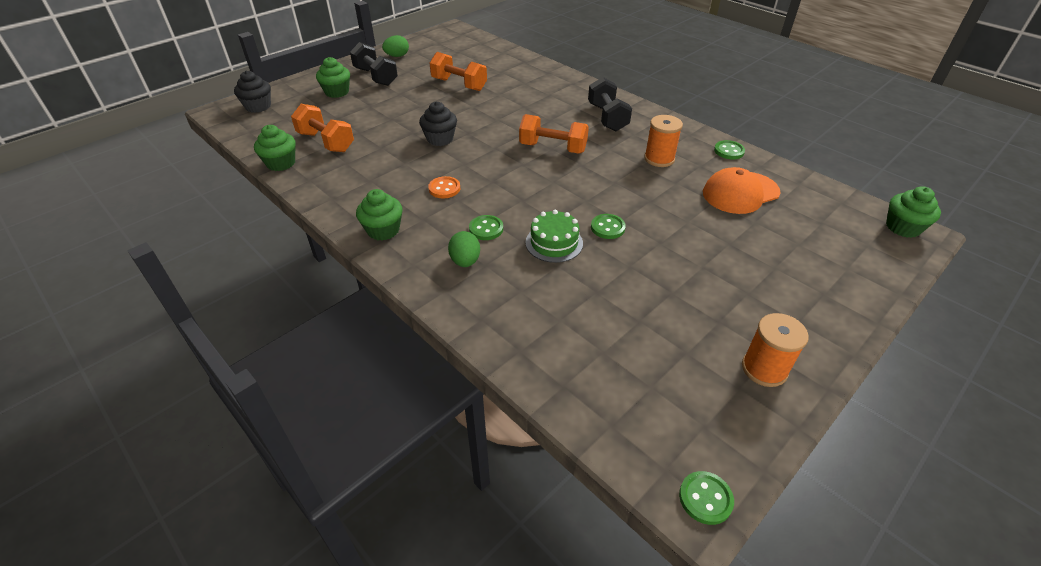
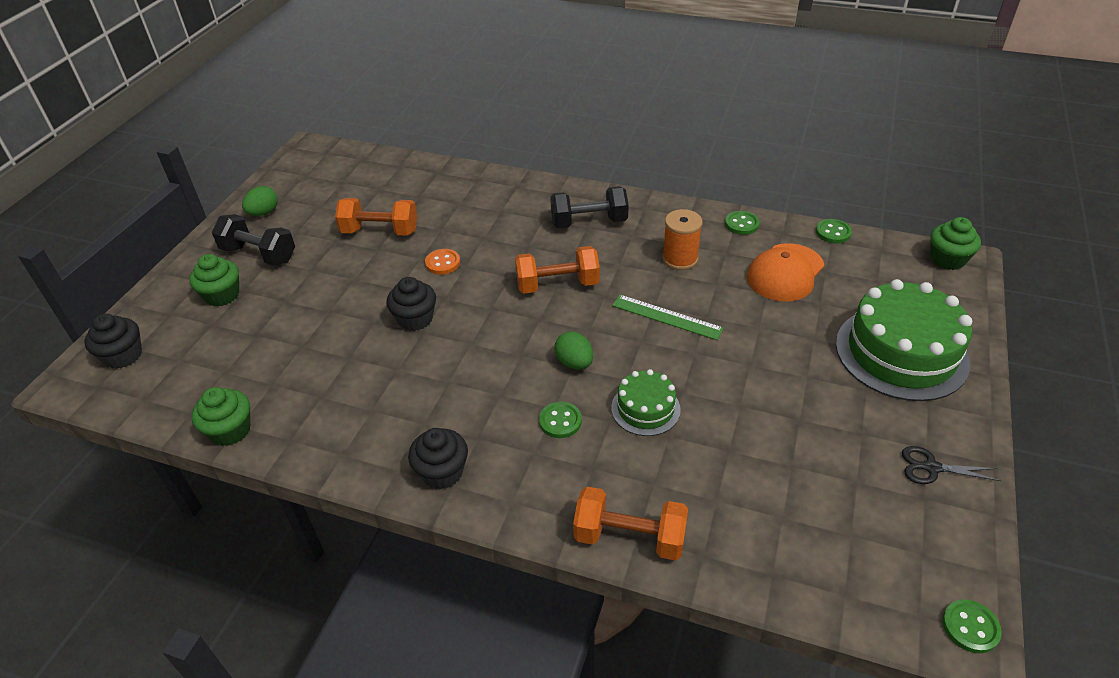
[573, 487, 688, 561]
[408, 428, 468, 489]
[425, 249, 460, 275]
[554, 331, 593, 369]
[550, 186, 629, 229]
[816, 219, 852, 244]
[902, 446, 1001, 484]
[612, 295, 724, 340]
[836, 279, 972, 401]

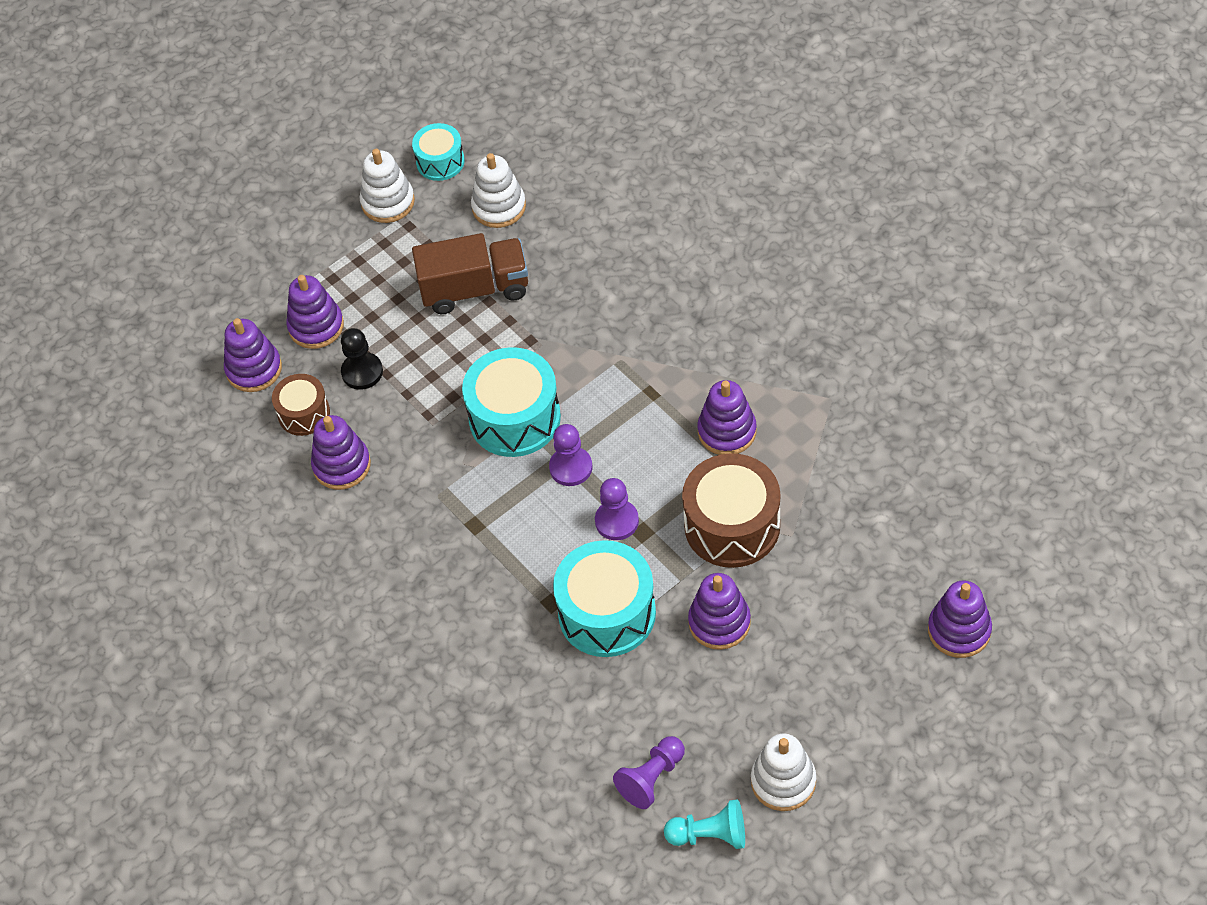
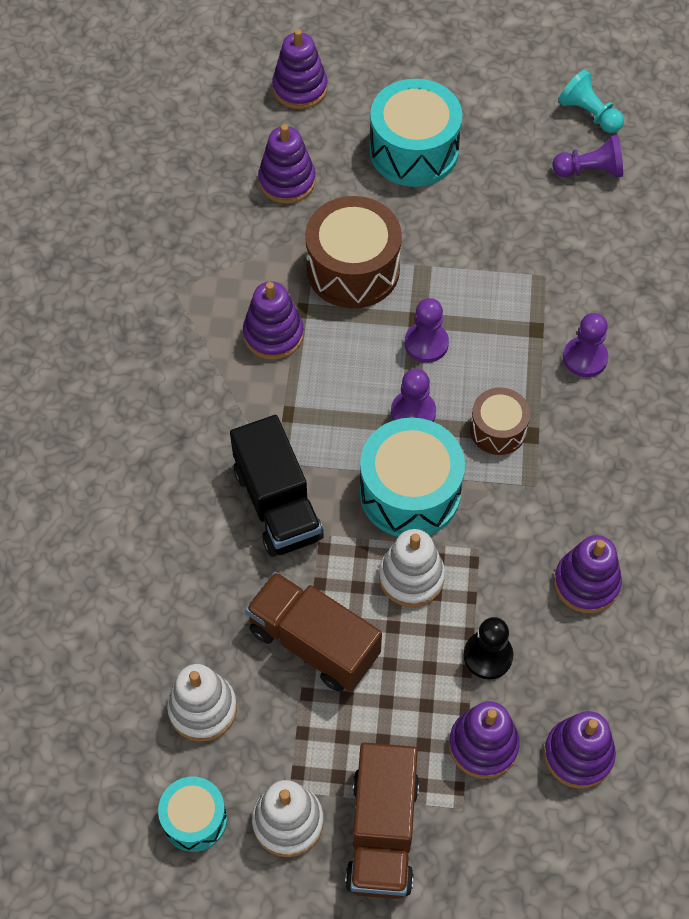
[470, 388, 530, 455]
[370, 79, 462, 187]
[258, 124, 316, 204]
[379, 529, 445, 607]
[230, 415, 324, 557]
[345, 742, 419, 899]
[563, 313, 608, 377]

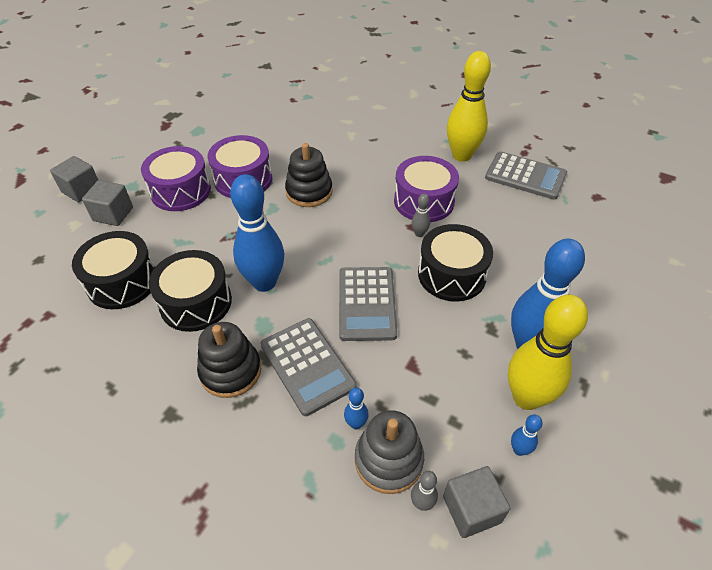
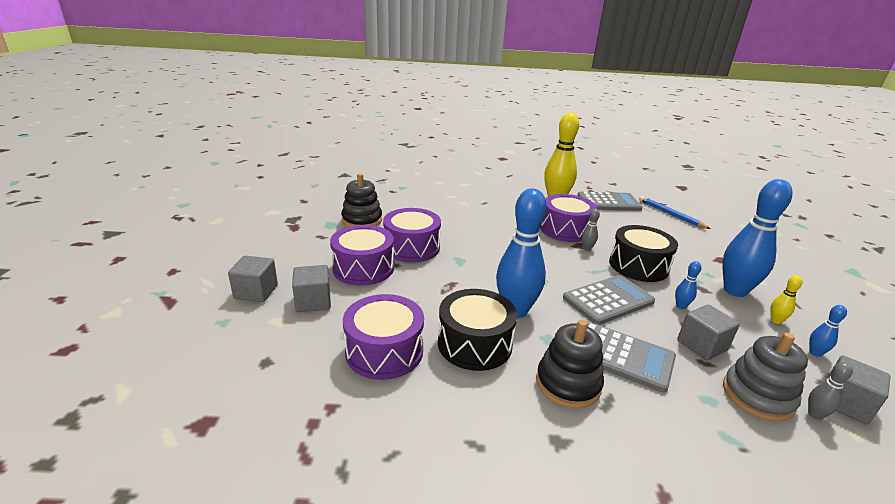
[343, 294, 424, 380]
[341, 173, 382, 227]
[563, 275, 655, 325]
[675, 261, 701, 309]
[770, 275, 803, 324]
[639, 196, 711, 229]
[677, 305, 740, 360]

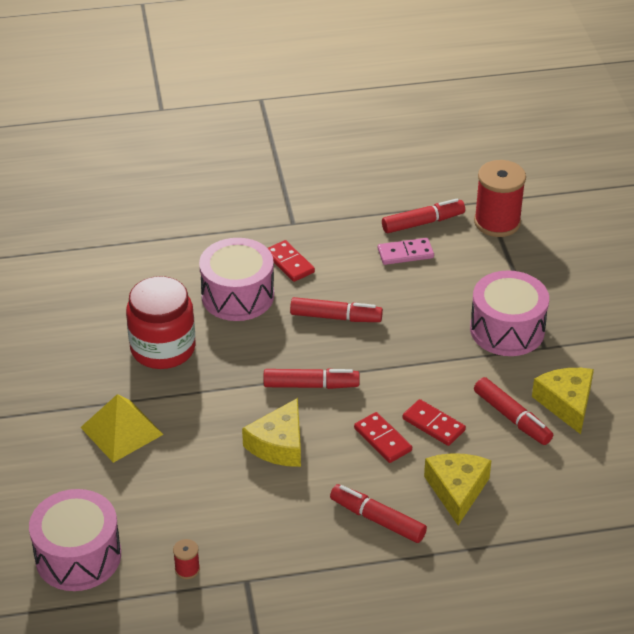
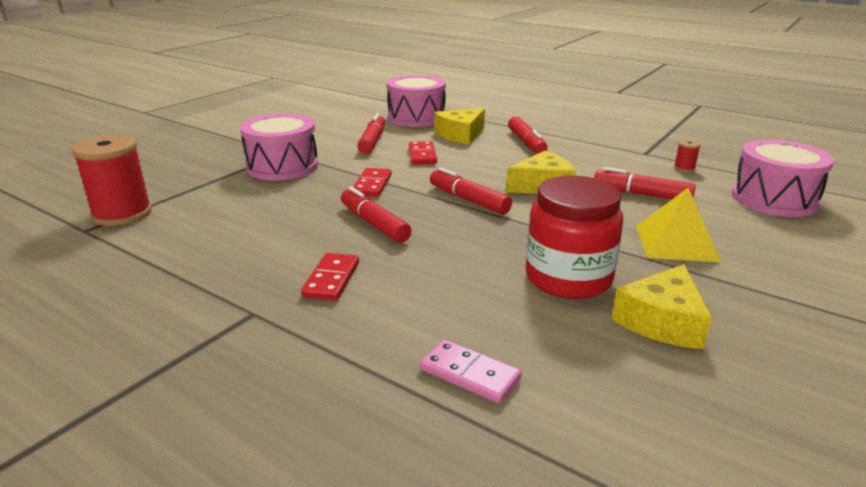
[387, 75, 446, 127]
[353, 168, 392, 196]
[420, 339, 522, 403]
[594, 167, 696, 199]
[612, 264, 712, 349]

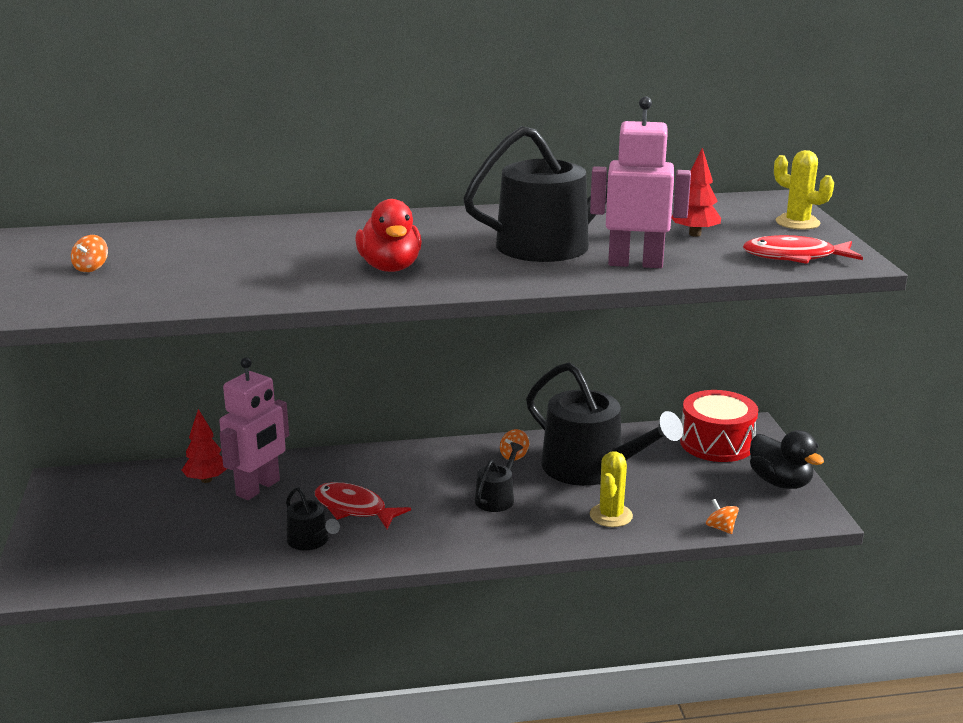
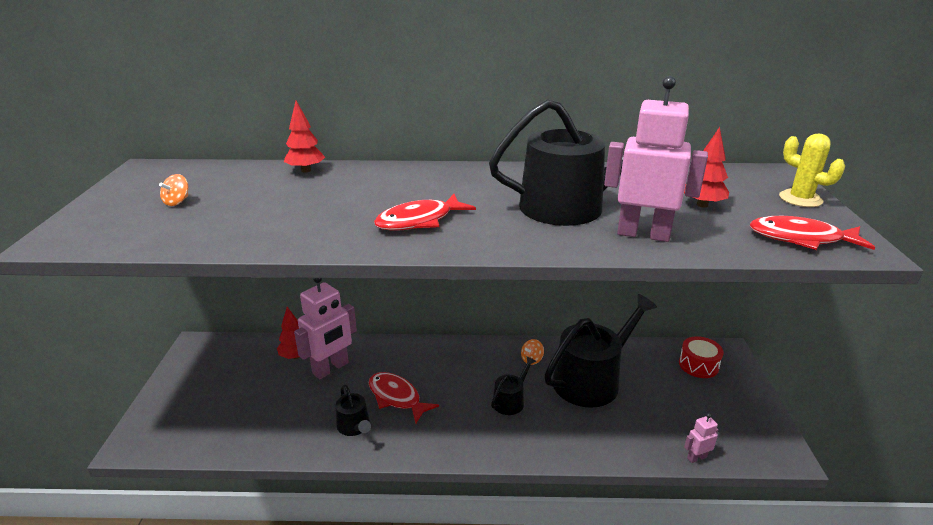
[374, 194, 476, 231]
[544, 294, 657, 408]
[590, 451, 633, 527] (first image)
[679, 336, 724, 378]
[684, 413, 718, 463]
[750, 430, 824, 489] (first image)
[284, 101, 325, 173]

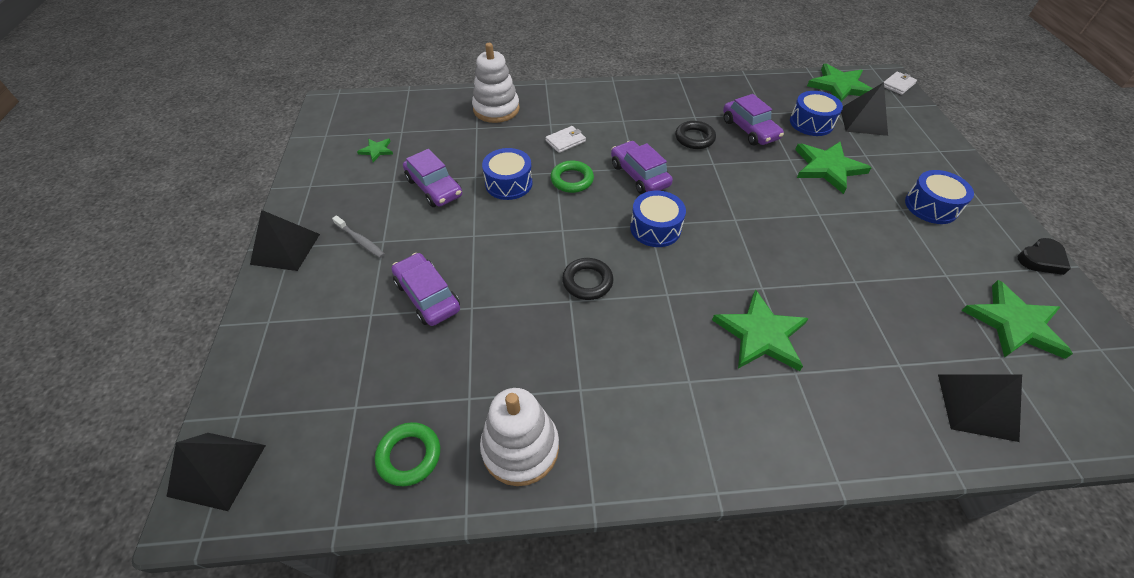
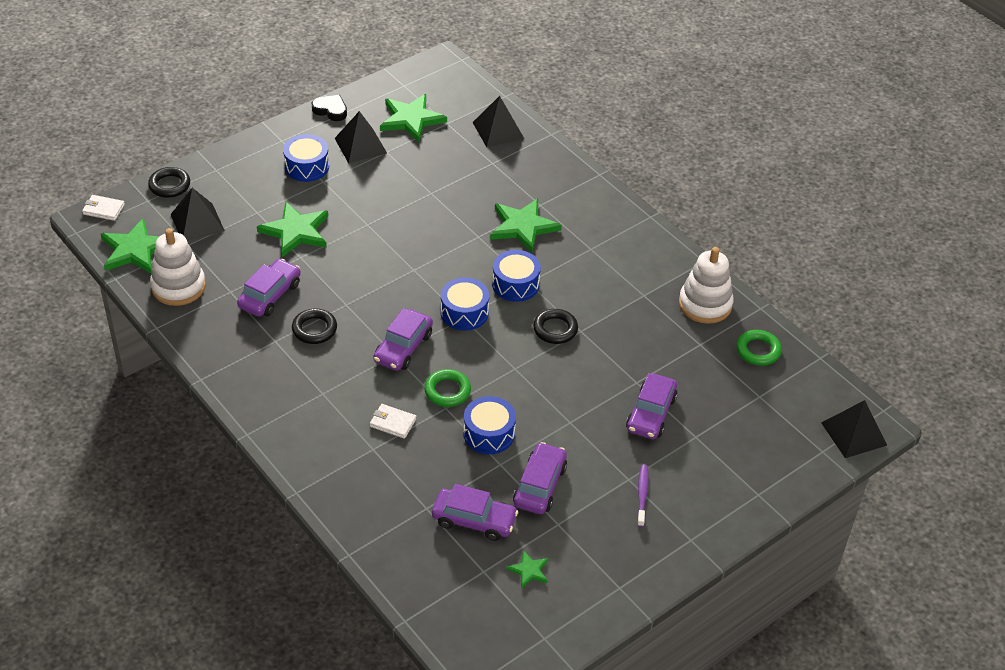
[335, 111, 387, 164]
[637, 464, 649, 527]
[150, 228, 206, 306]
[492, 250, 541, 302]
[148, 167, 190, 198]
[432, 484, 518, 541]

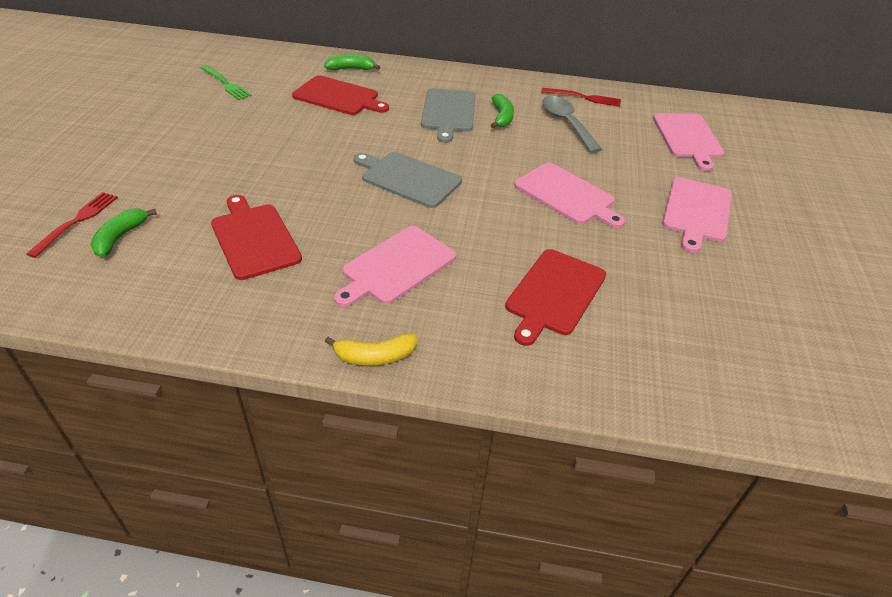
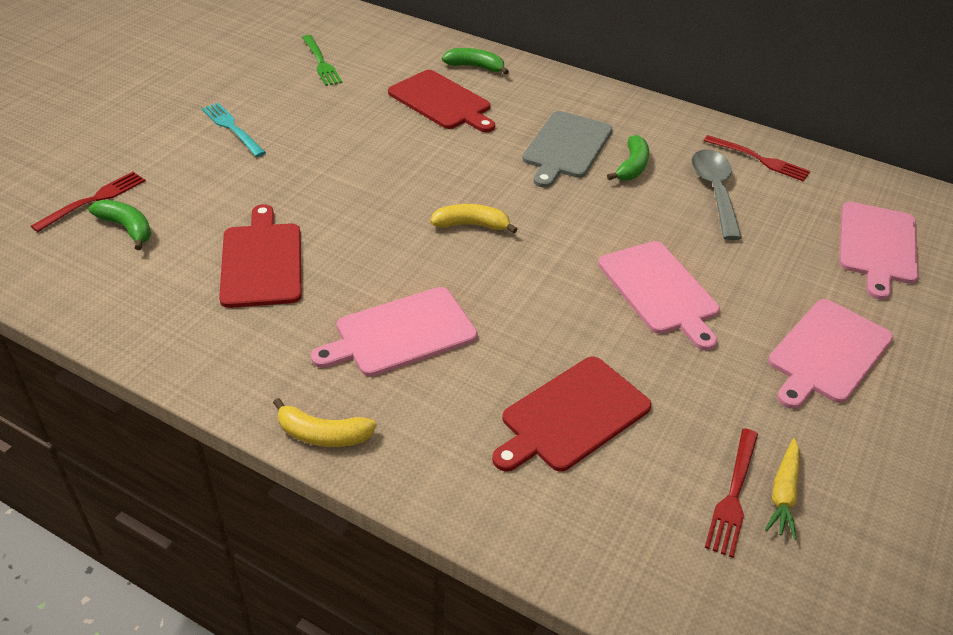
[89, 200, 151, 250]
[430, 204, 518, 233]
[201, 103, 266, 157]
[705, 428, 758, 558]
[765, 438, 799, 540]

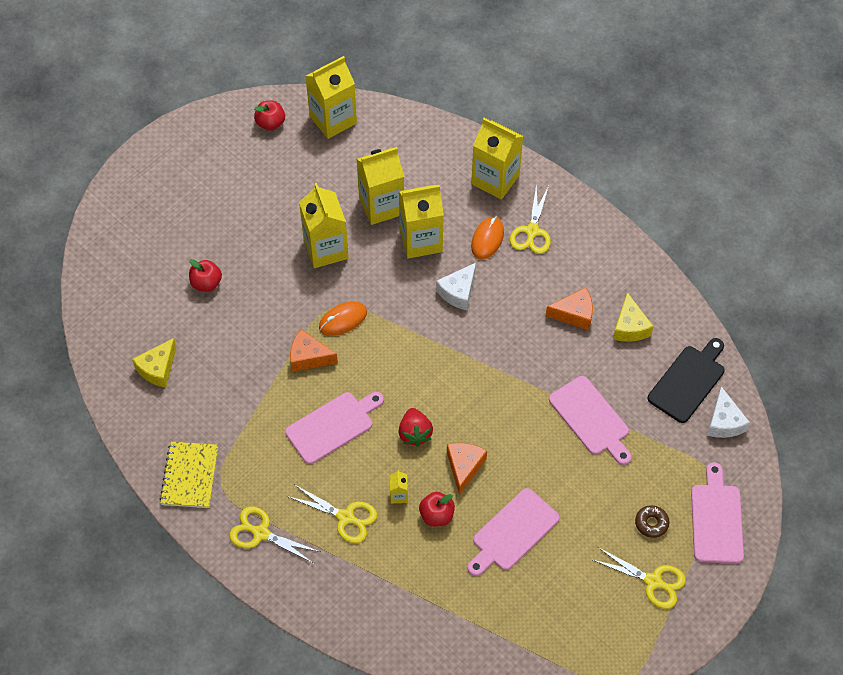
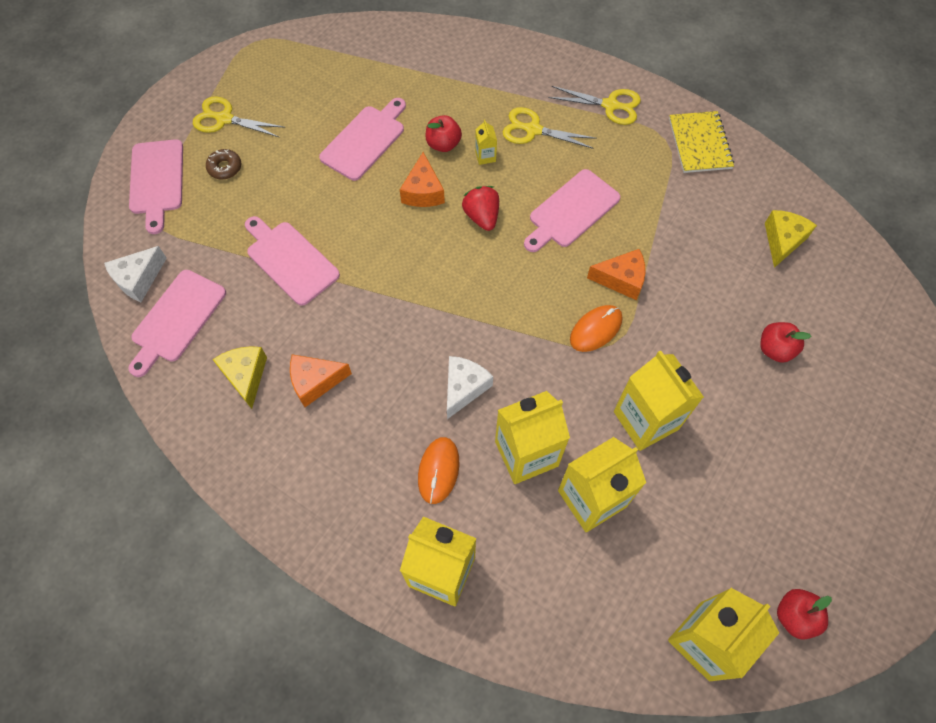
[510, 184, 551, 254] (first image)
[128, 270, 226, 377]
[104, 246, 167, 302]

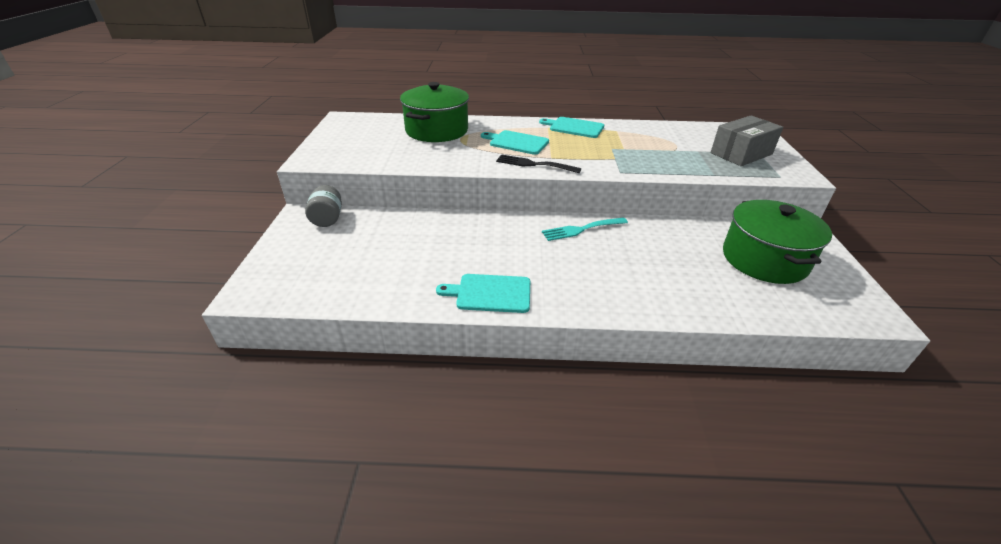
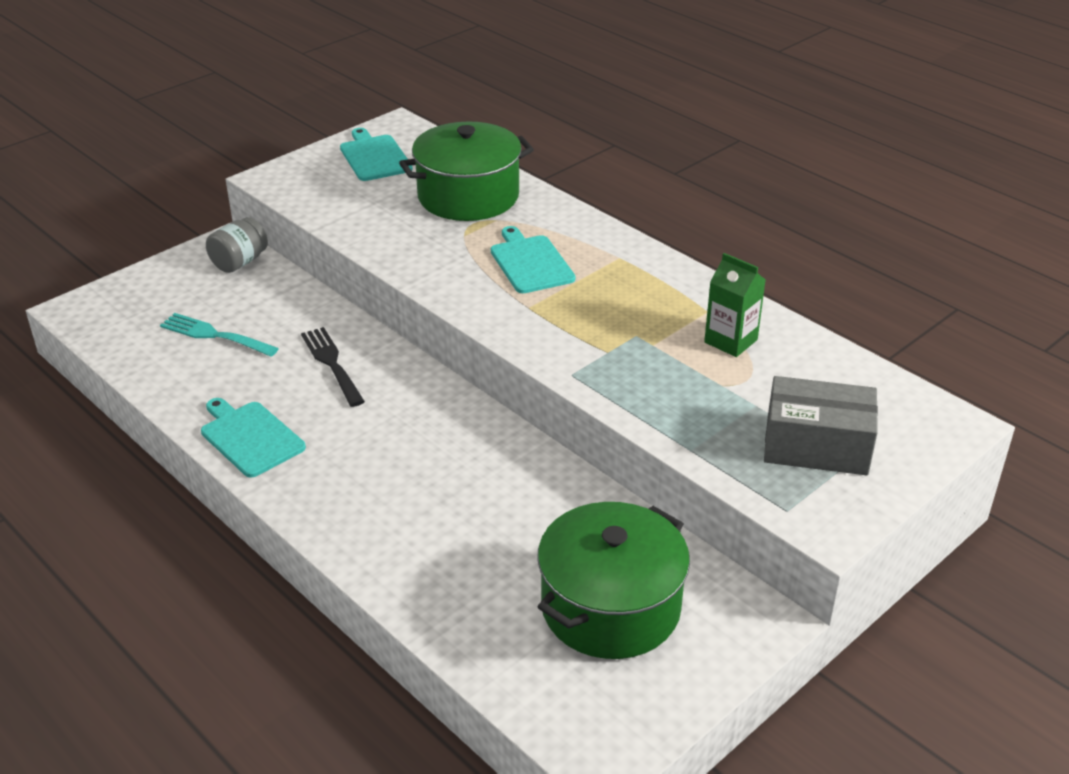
[301, 327, 365, 407]
[340, 128, 413, 181]
[160, 313, 279, 357]
[704, 253, 766, 357]

